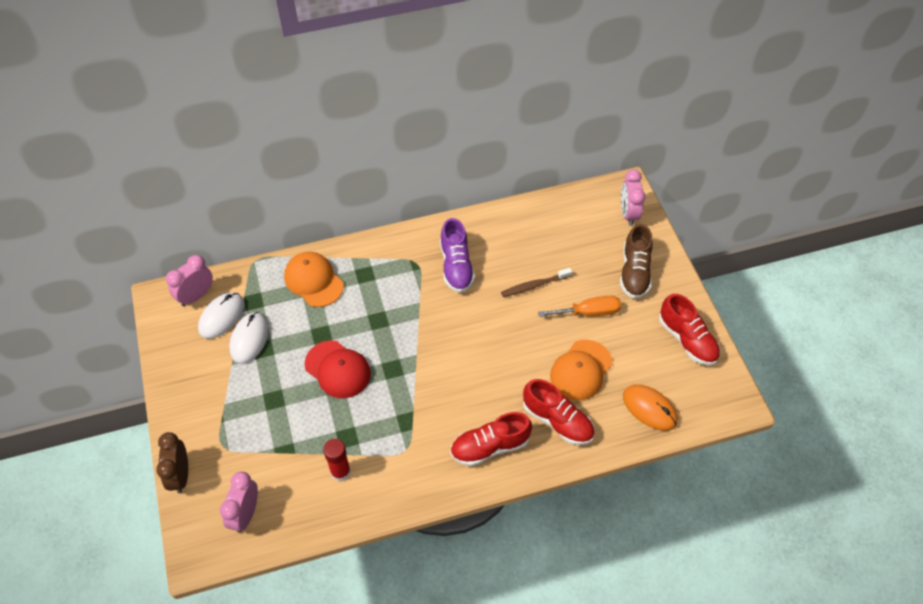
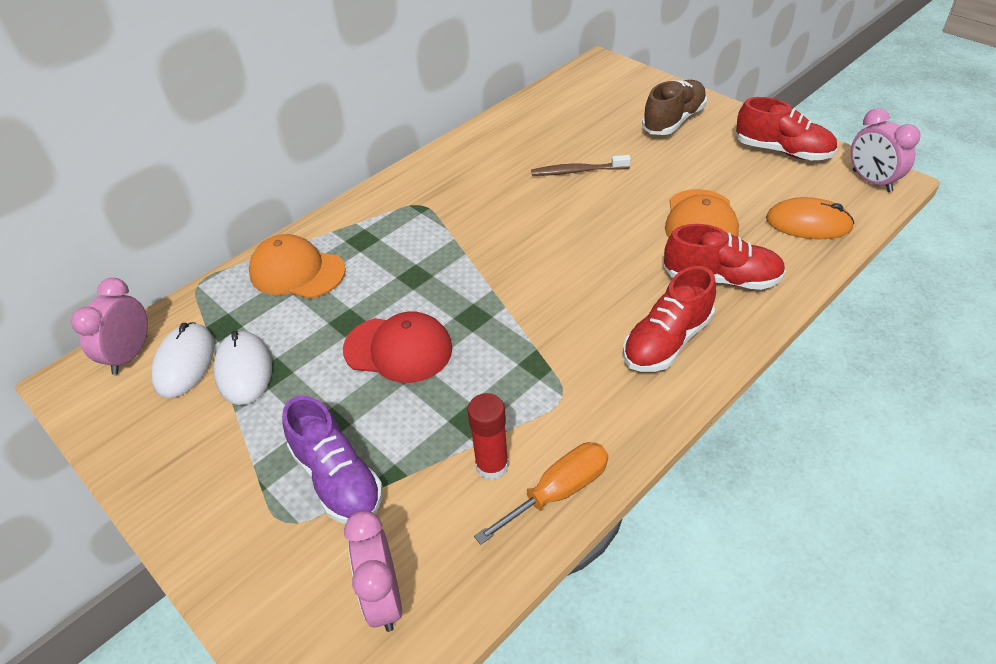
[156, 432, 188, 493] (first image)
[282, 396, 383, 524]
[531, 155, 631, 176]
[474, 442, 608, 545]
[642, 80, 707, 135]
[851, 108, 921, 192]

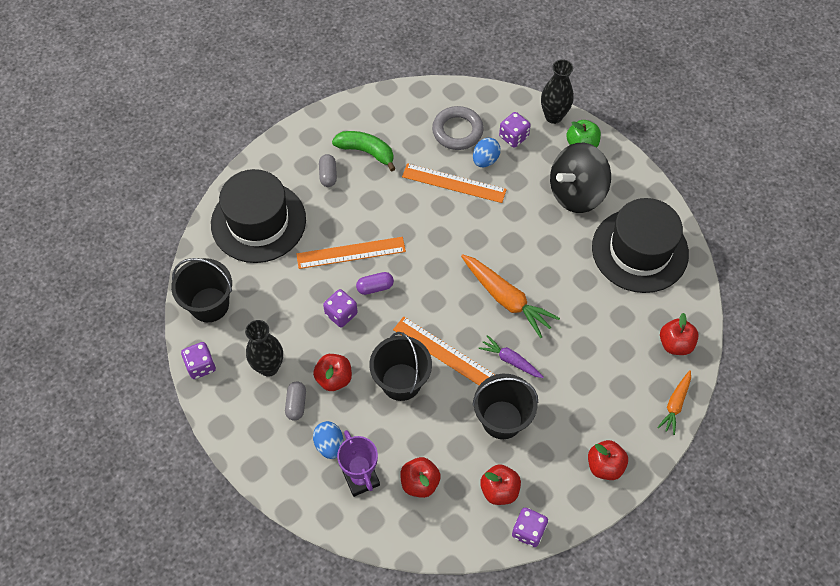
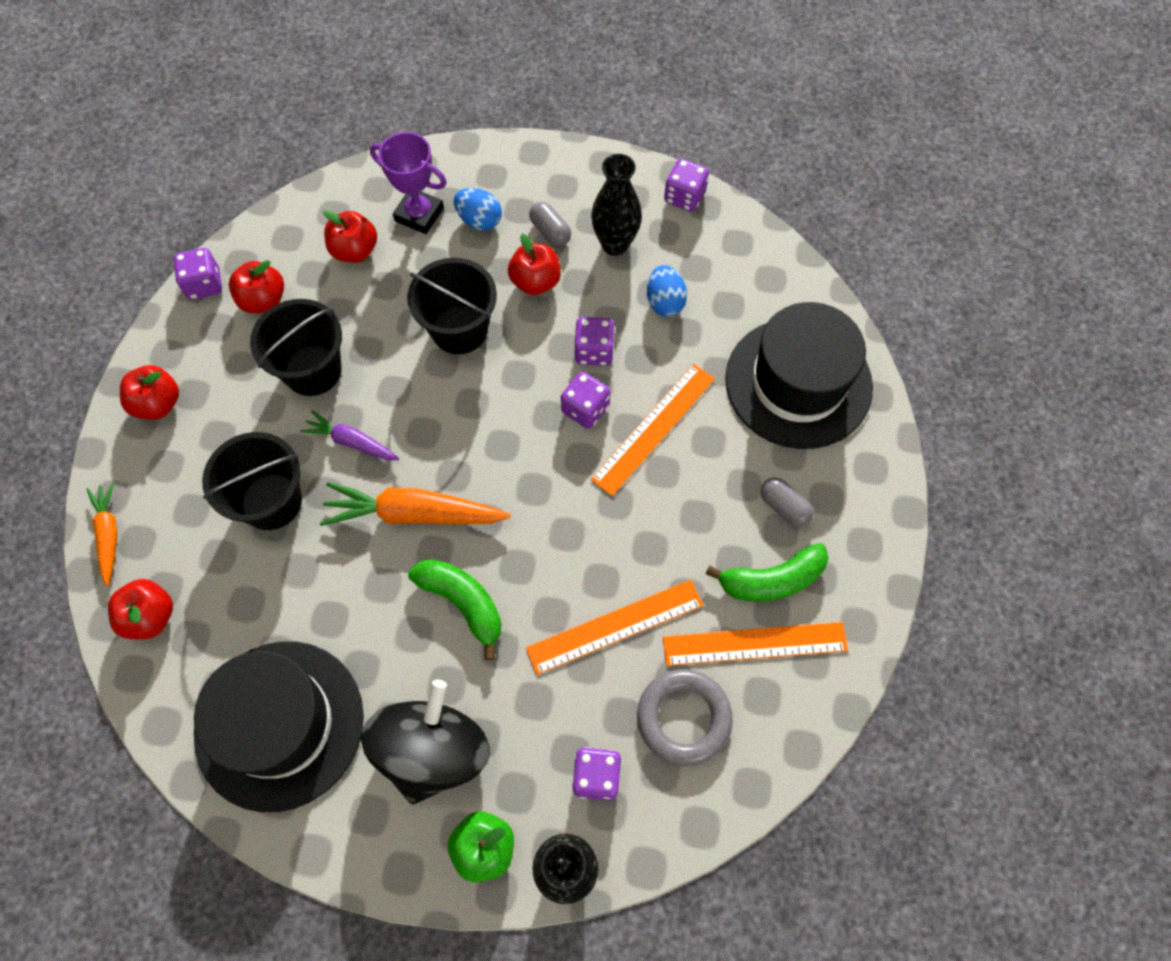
[202, 432, 302, 530]
[561, 372, 610, 429]
[663, 622, 848, 666]
[647, 265, 687, 316]
[300, 410, 399, 460]
[408, 559, 501, 660]

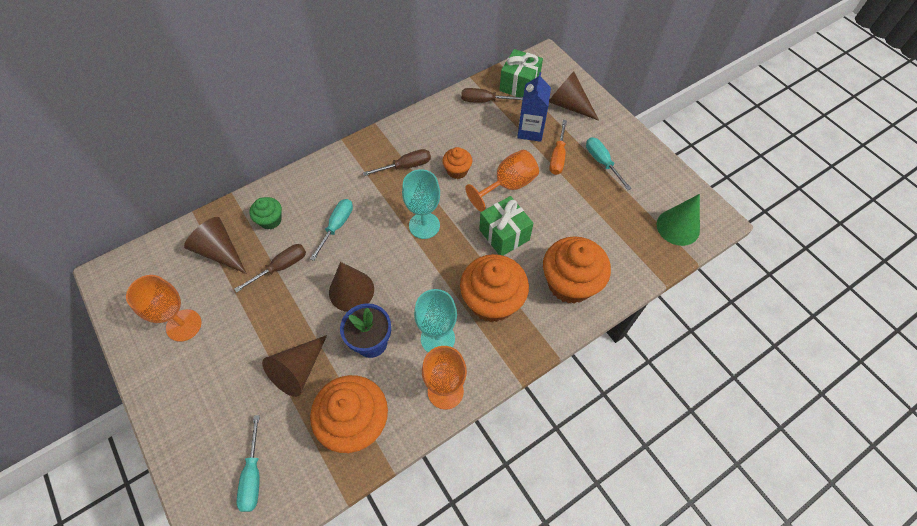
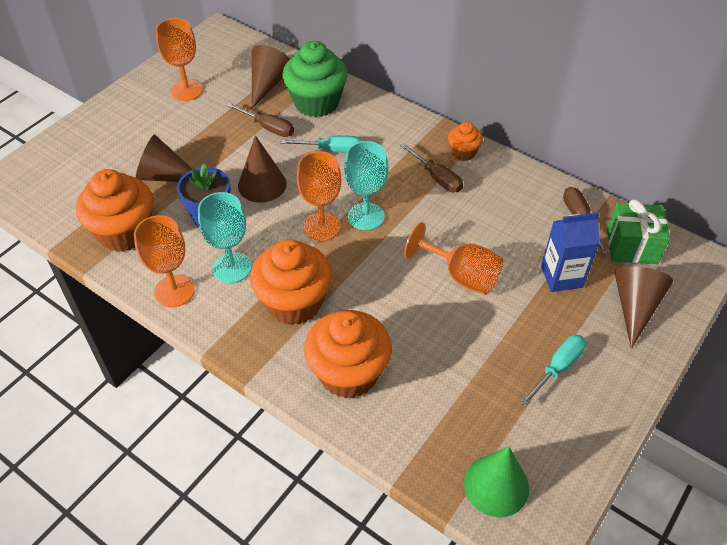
[236, 415, 260, 512] (first image)
[282, 41, 348, 117]
[448, 122, 483, 161]
[479, 196, 534, 255] (first image)
[550, 120, 567, 175] (first image)
[297, 151, 341, 241]

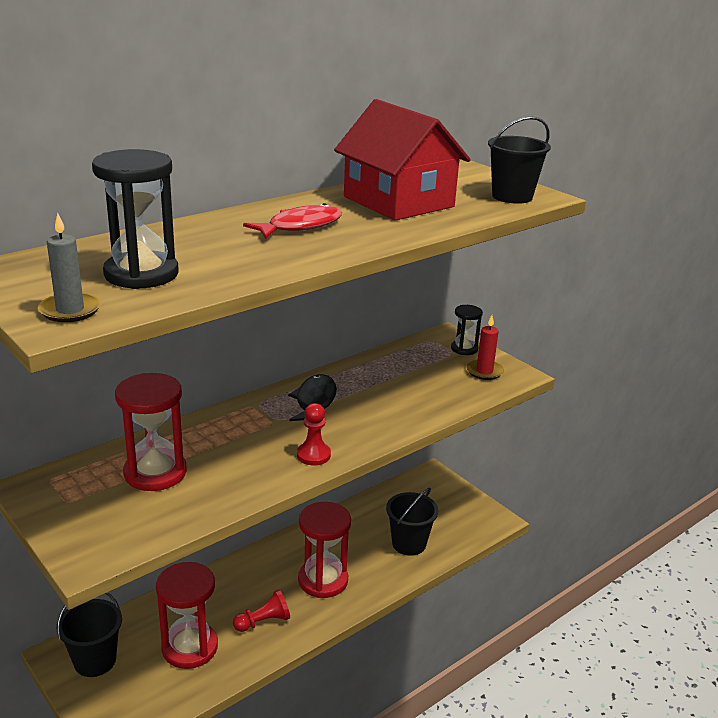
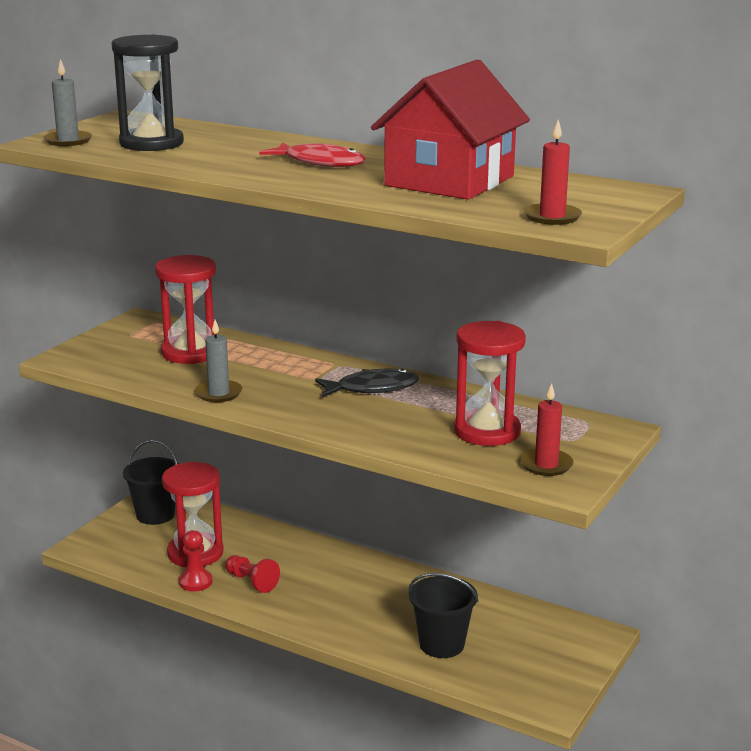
[179, 530, 213, 592]
[454, 321, 526, 446]
[451, 305, 483, 355] (first image)
[524, 120, 582, 225]
[195, 320, 242, 402]

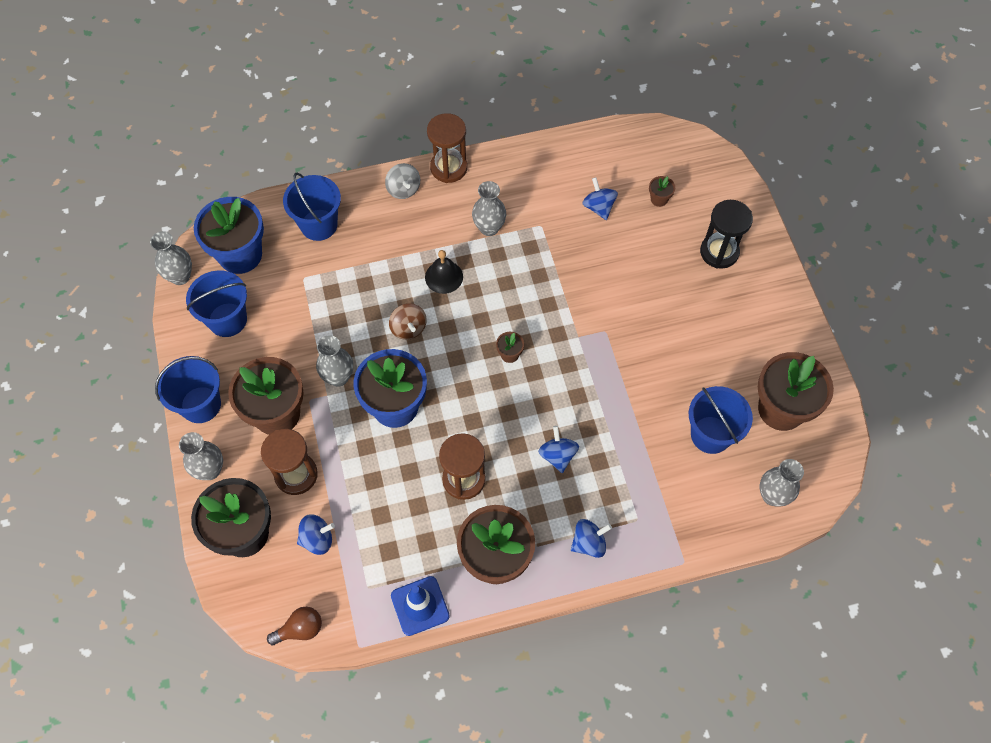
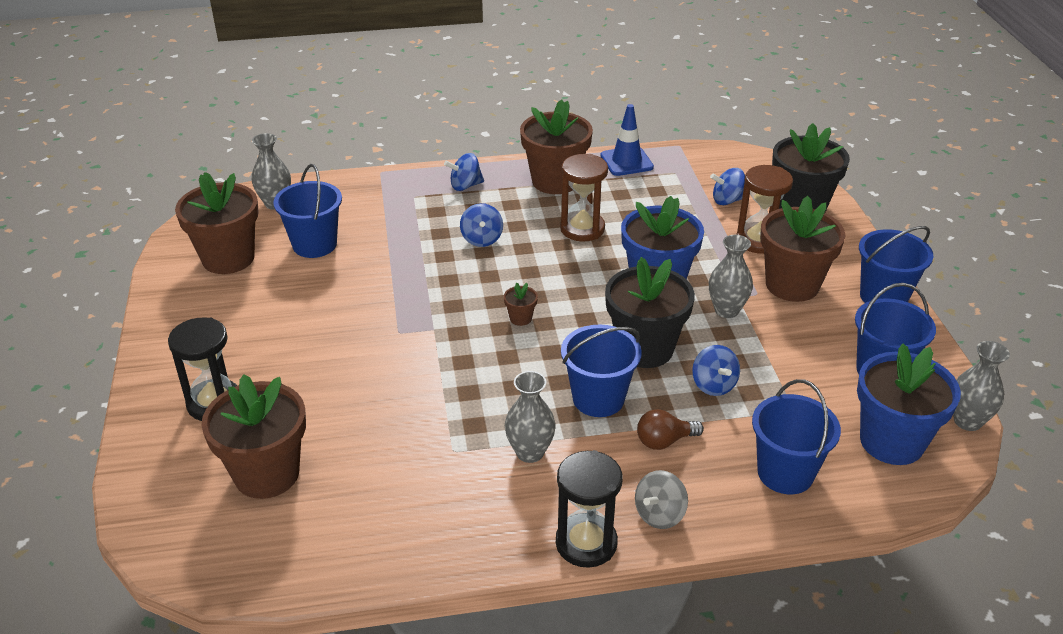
[179, 432, 223, 480] (first image)
[637, 409, 704, 450]
[635, 470, 688, 529]
[605, 257, 695, 368]
[561, 325, 642, 417]
[556, 450, 623, 568]
[692, 345, 740, 396]
[201, 374, 306, 499]

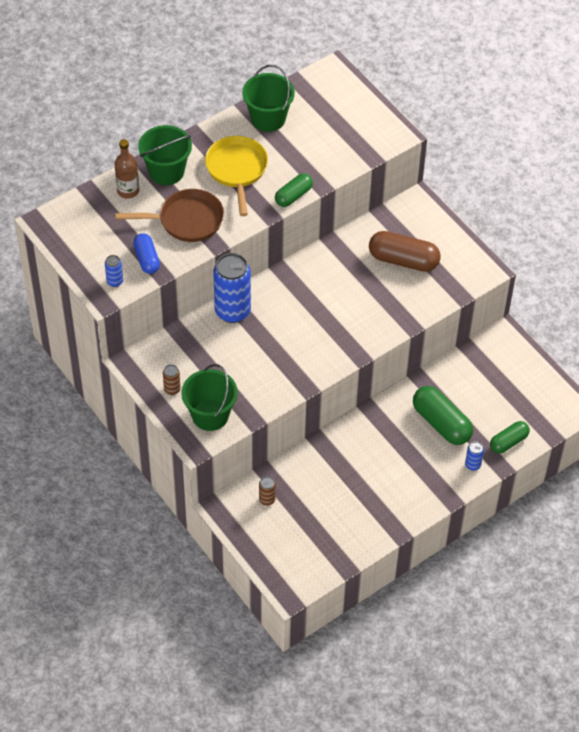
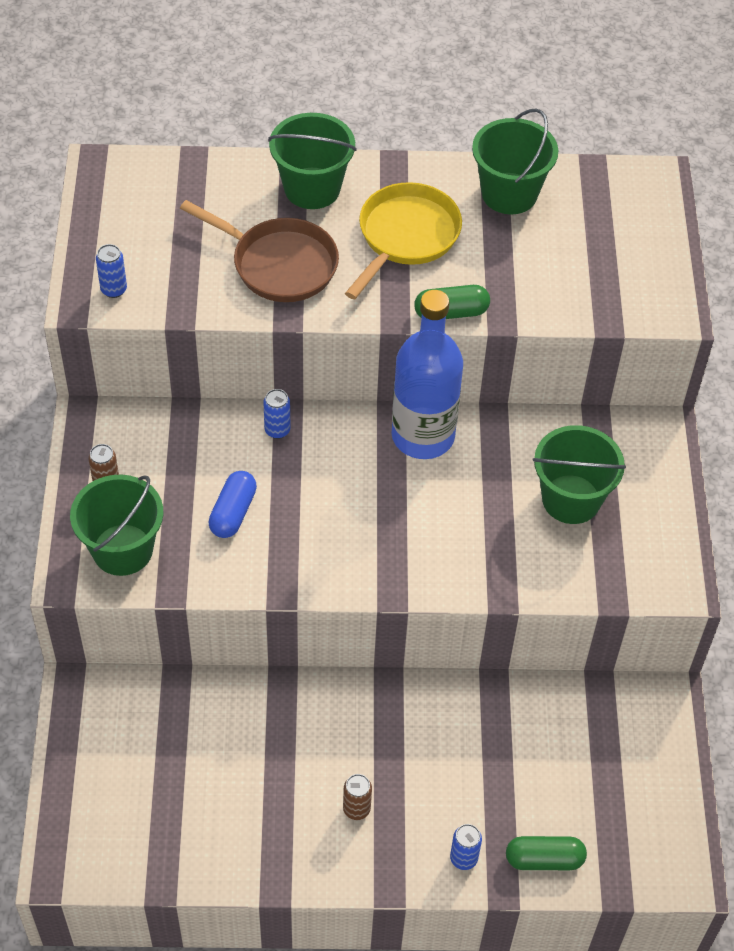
[115, 139, 139, 199] (first image)
[209, 471, 257, 538]
[264, 389, 290, 439]
[343, 774, 372, 820]
[533, 425, 626, 524]
[413, 386, 473, 445] (first image)
[392, 290, 463, 459]

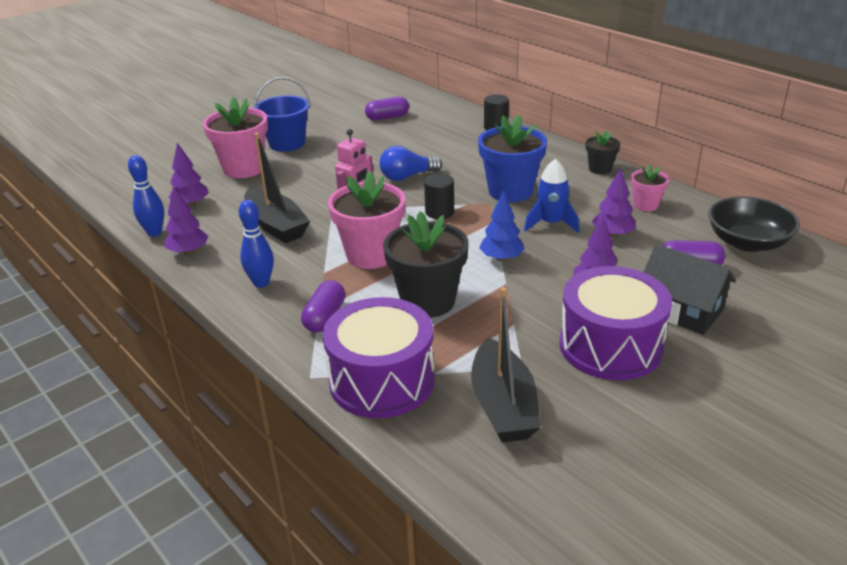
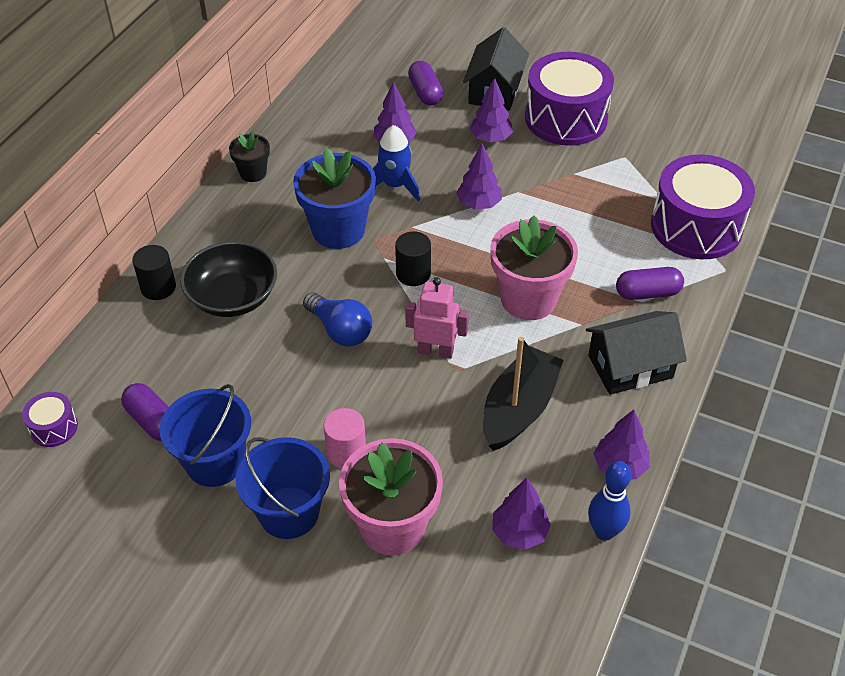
[586, 311, 687, 395]
[383, 211, 469, 318] (first image)
[471, 287, 541, 443] (first image)
[456, 143, 502, 210]
[631, 164, 669, 211] (first image)
[180, 241, 277, 317]
[22, 392, 78, 447]
[160, 384, 251, 487]
[324, 408, 366, 468]

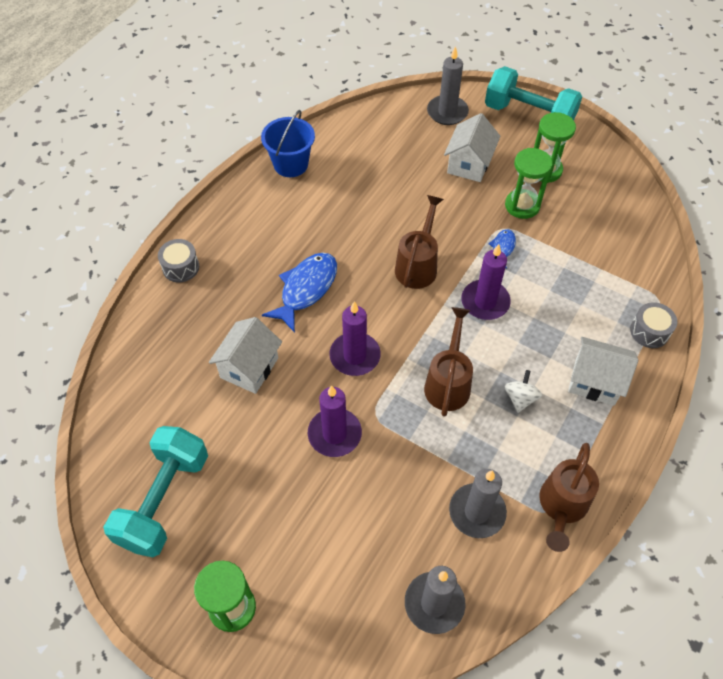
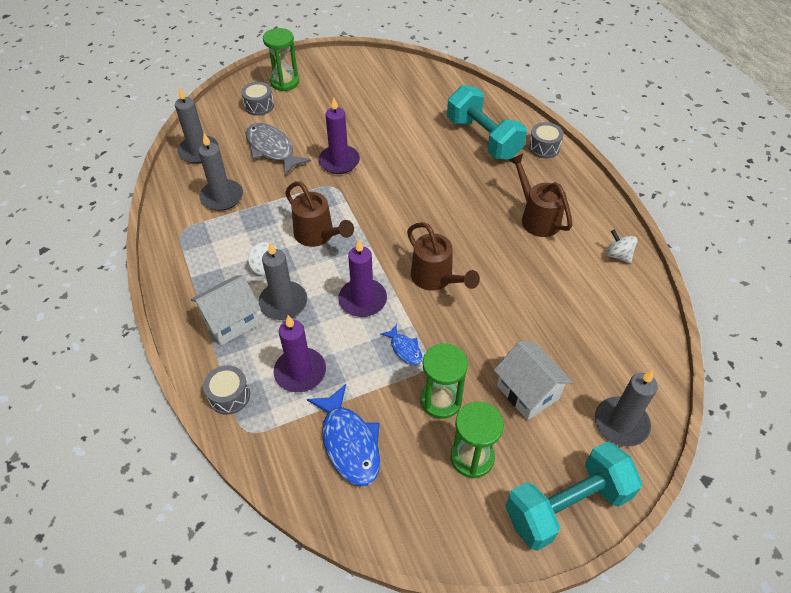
[447, 85, 527, 160]
[209, 317, 282, 394] (first image)
[606, 230, 637, 263]
[307, 384, 380, 486]
[274, 315, 326, 392]
[509, 154, 572, 237]
[241, 82, 274, 116]
[246, 123, 311, 175]
[258, 242, 307, 320]

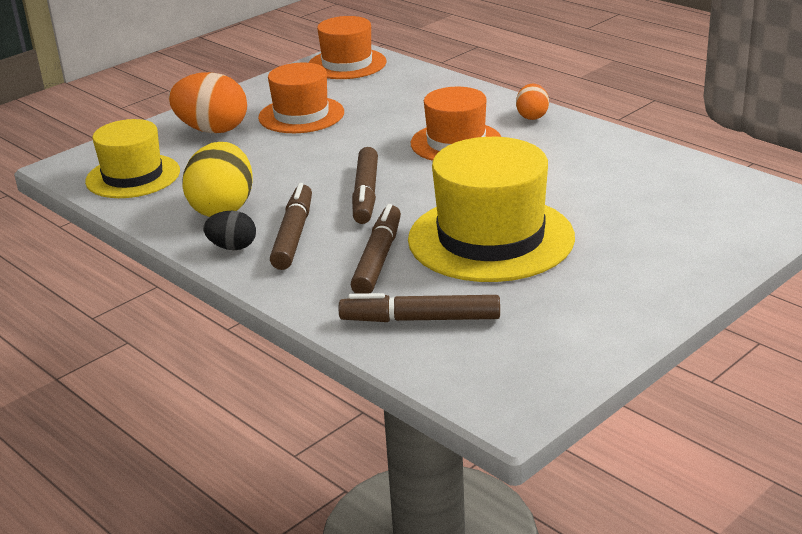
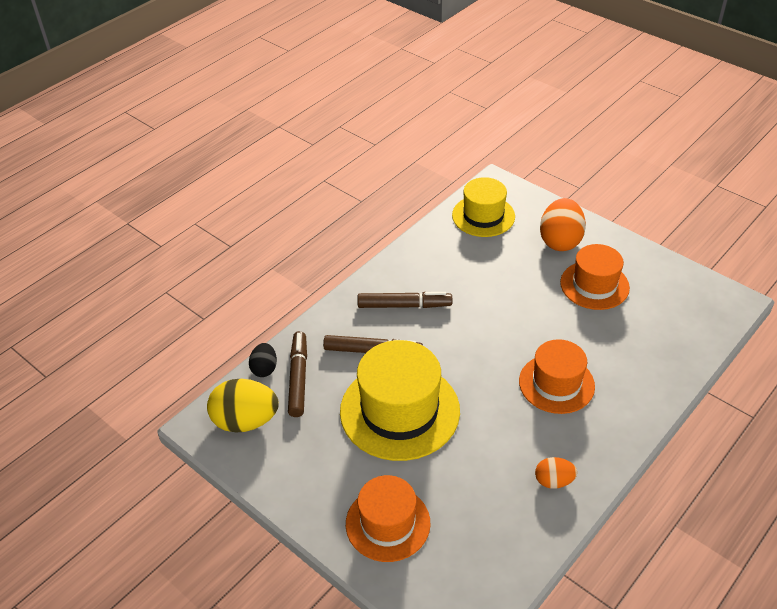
[207, 379, 279, 432]
[249, 343, 277, 377]
[346, 475, 430, 562]
[352, 147, 378, 224] (first image)
[535, 457, 577, 489]

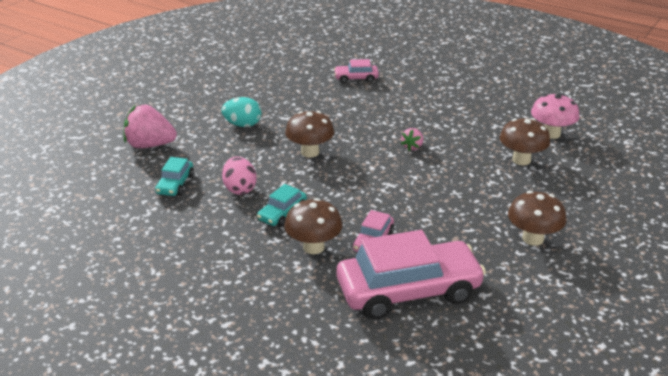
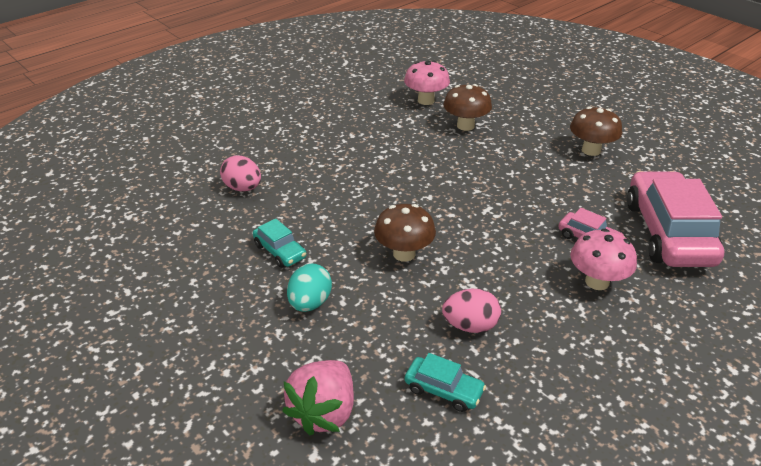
[253, 219, 306, 268]
[570, 229, 637, 290]
[220, 155, 261, 191]
[401, 128, 423, 151] (first image)

